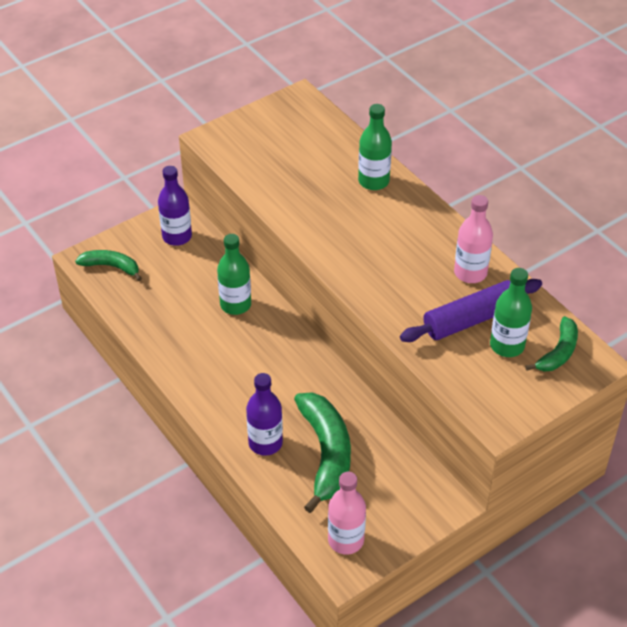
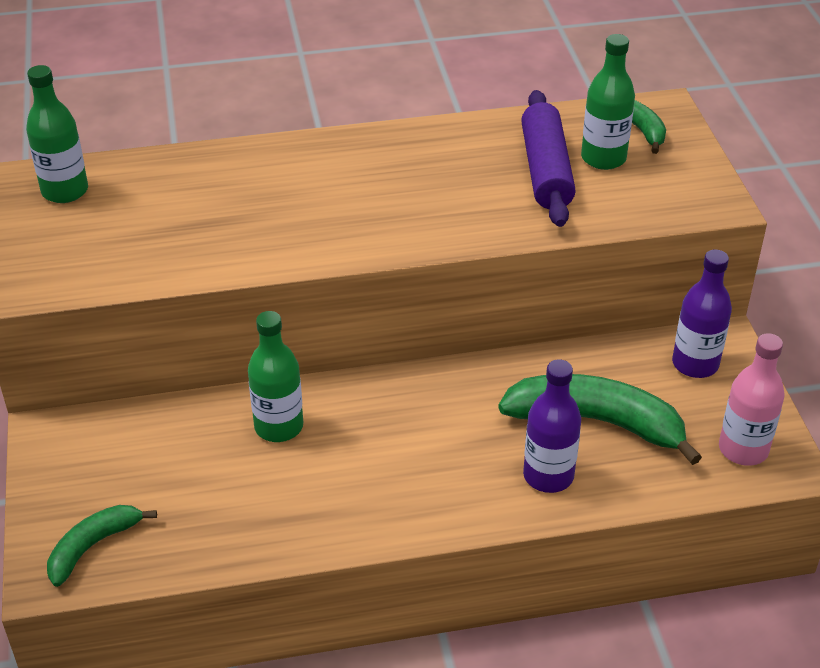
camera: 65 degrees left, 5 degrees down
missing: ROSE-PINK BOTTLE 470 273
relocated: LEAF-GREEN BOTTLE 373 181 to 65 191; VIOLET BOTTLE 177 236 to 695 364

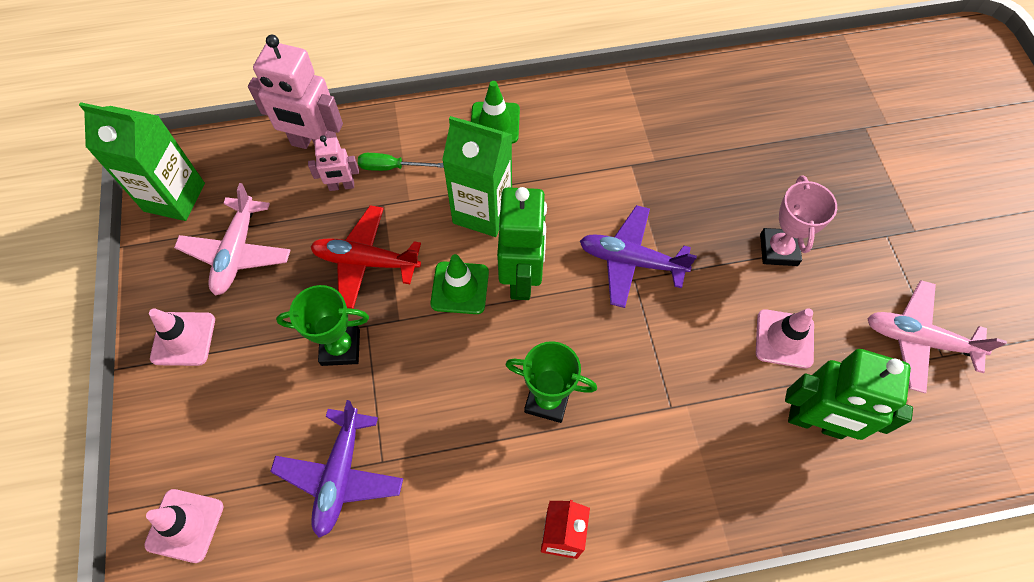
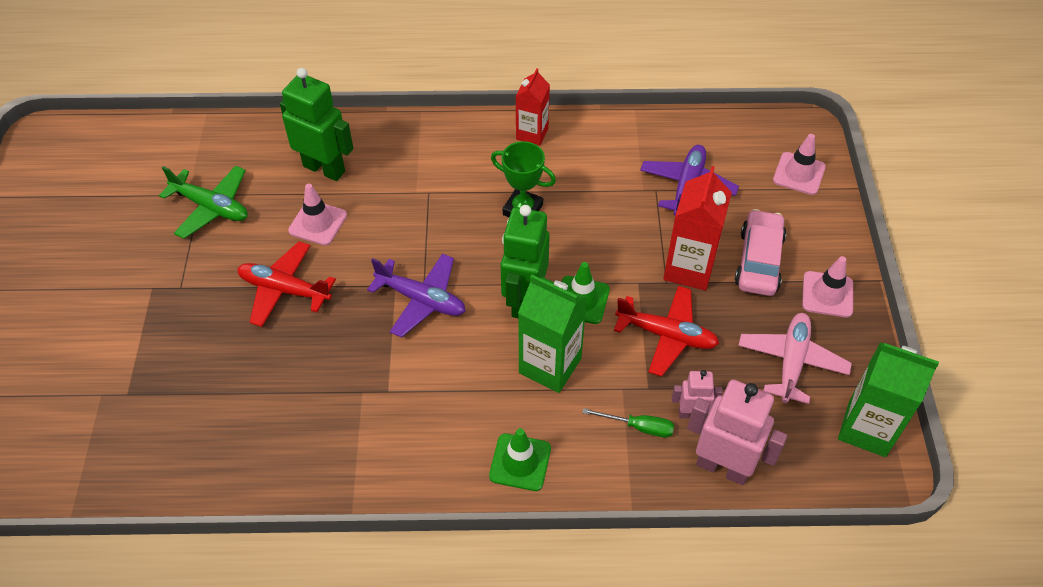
camera: 170 degrees left, 10 degrees down
appeared: ROSE-PINK TOY CAR 759 261
exchanged: ROSE-PINK TROPHY 778 250 to SCARLET PLANE 284 290; LEAF-GREEN TROPHY 340 347 to SCARLET JUICE CARTON 689 268
colour: ROSE-PINK PLANE 918 340 to LEAF-GREEN PLANE 211 207

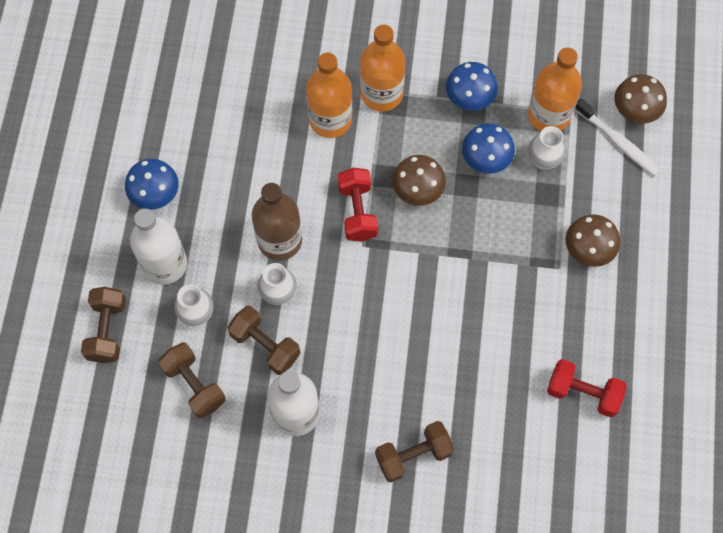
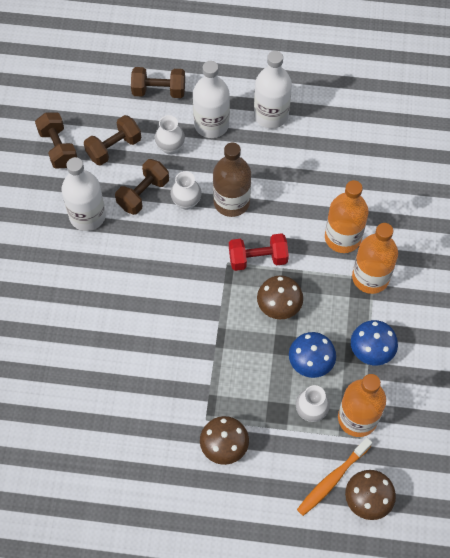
camera: 90 degrees right, 5 degrees down
missing: SCARLET HAND WEIGHT 583 393
relocated: BROWN HAND WEIGHT 413 455 to 58 148
exchanged: COBALT MUSHROOM 155 193 to PURE WHITE BOTTLE 271 115
colour: PURE WHITE TOOTH BRUSH 617 142 to BRIGHT ORANGE TOOTH BRUSH 332 479

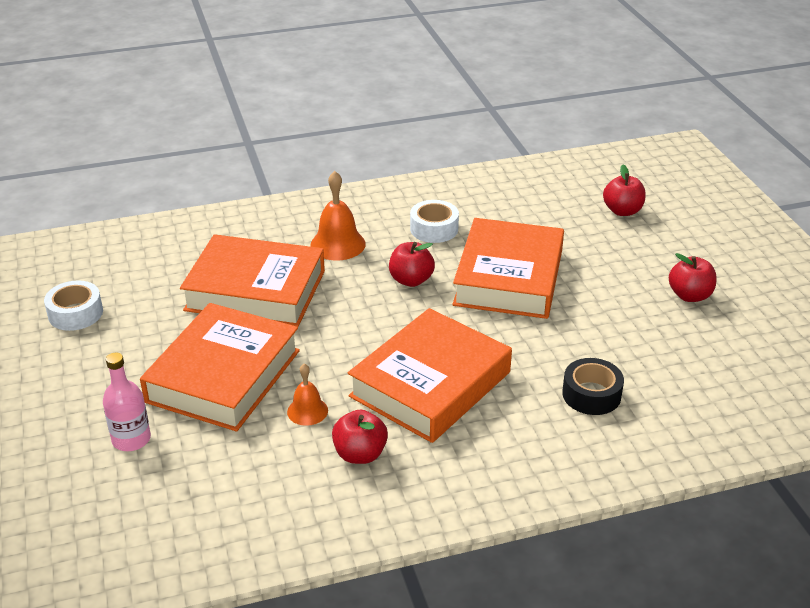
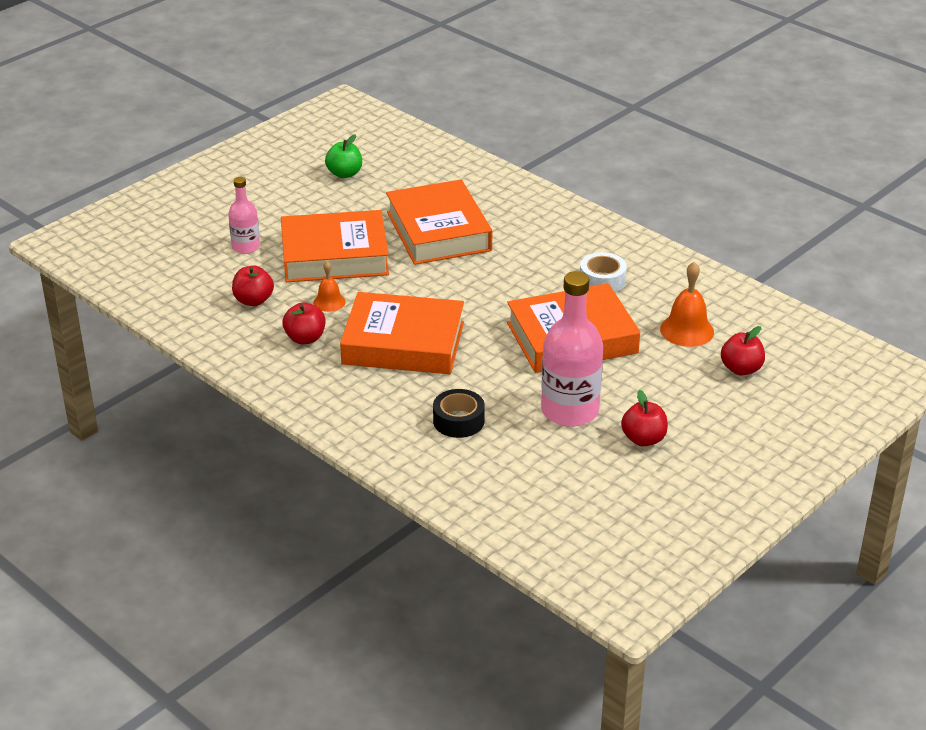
camera: 60 degrees right, 0 degrees up
appeared: ROSE-PINK BOTTLE 570 411
relocated: BRIGHT ORANGE HAND BELL 338 244 to 687 330; SCARLET APPLE 411 280 to 253 300
exchanged: PURE WHITE STICKY TAPE 75 313 to LEAF-GREEN APPLE 344 174

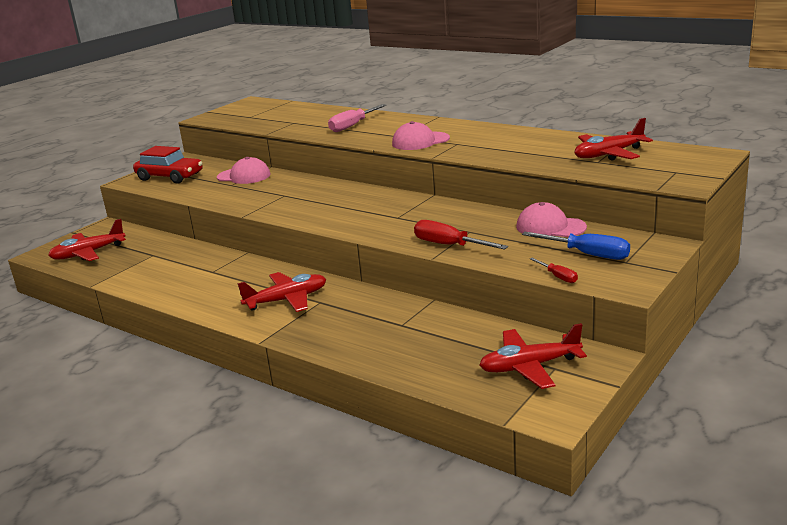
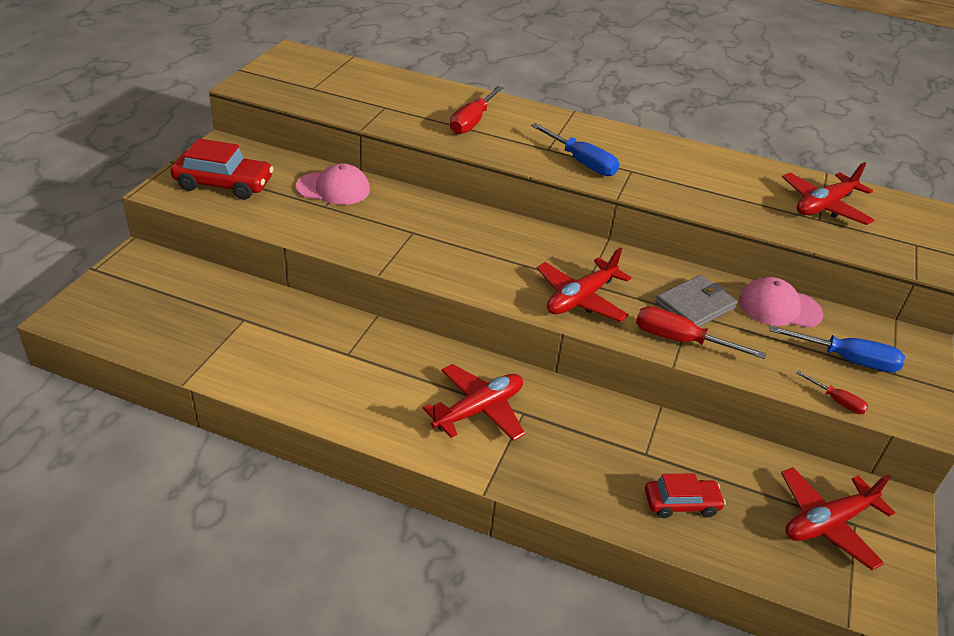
camera: 20 degrees left, 15 degrees up
appeared: GREY WALLET 695 305; SCARLET TOY CAR 681 503
relocated: SCARLET PLANE 88 253 to 580 299
exchanged: ROSE-PINK CAP 420 141 to COBALT HAND SCREWDRIVER 582 163
colour: ROSE-PINK HAND SCREWDRIVER 352 126 to SCARLET HAND SCREWDRIVER 472 122

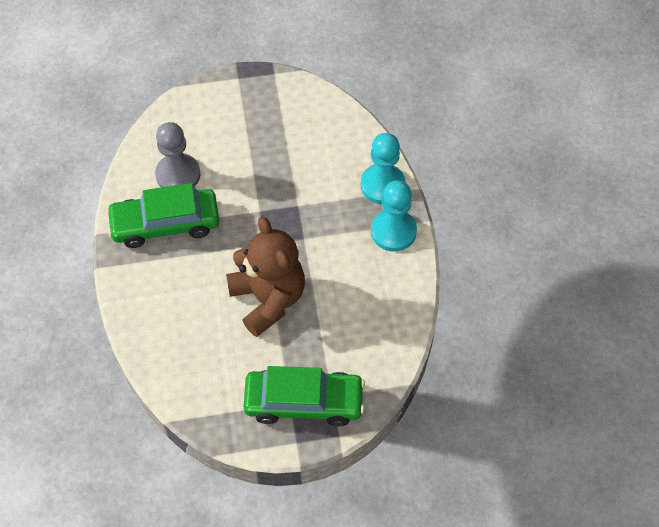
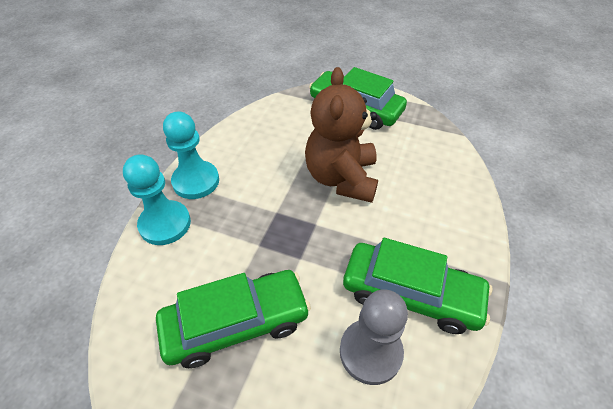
camera: 150 degrees left, 10 degrees down
appeared: LEAF-GREEN TOY CAR 236 323

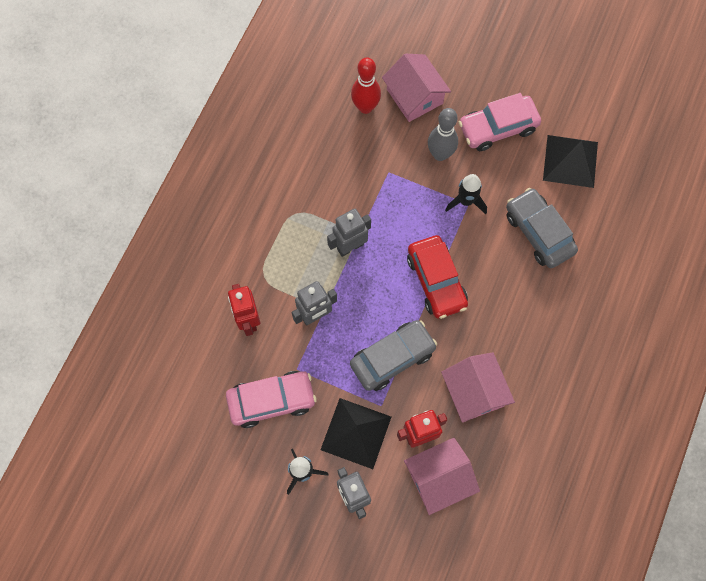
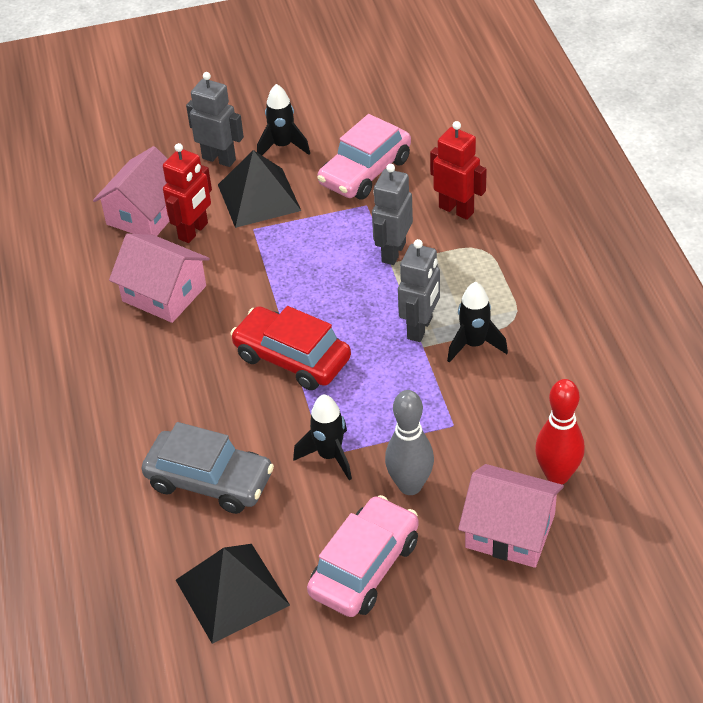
camera: 145 degrees right, 25 degrees down
missing: GREY TOY CAR 392 358
appeared: BLACK SPACESHIP 474 345

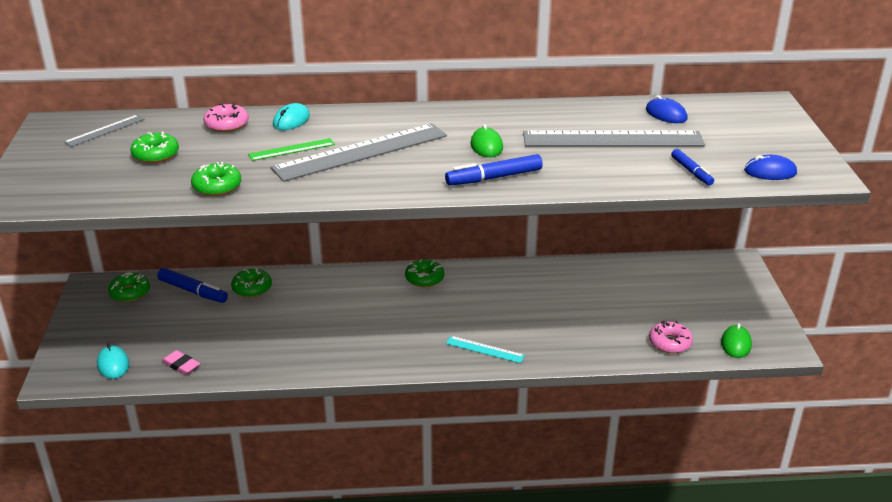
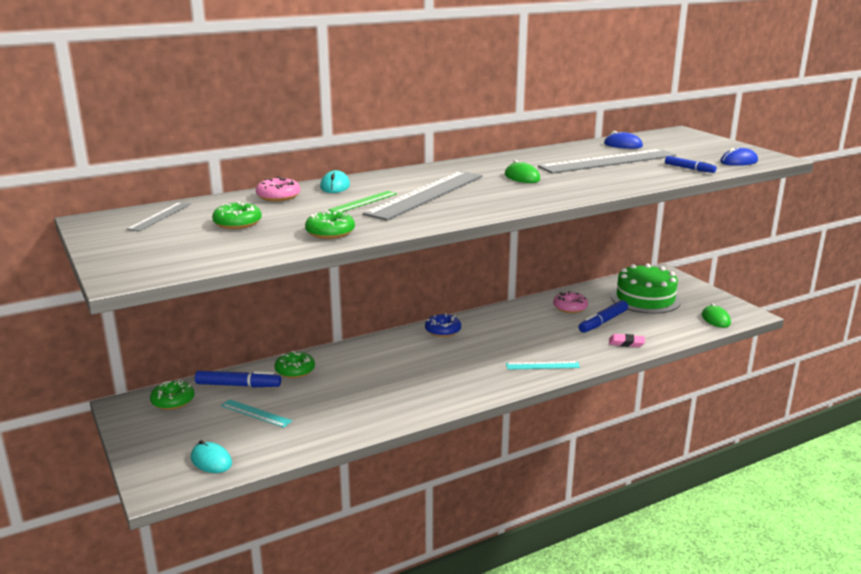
camera: 25 degrees left, 10 degrees down
appeared: LEAF-GREEN LAYER CAKE 645 298; TEAL RULER 256 413
relocated: COBALT MARKER 494 178 to 603 322; ROSE-PINK GLAZED DONUT 670 343 to 570 307; ROSE-PINK PENCIL ERASER 181 365 to 626 343
colour: LEAF-GREEN GLAZED DONUT 424 278 to COBALT GLAZED DONUT 443 330

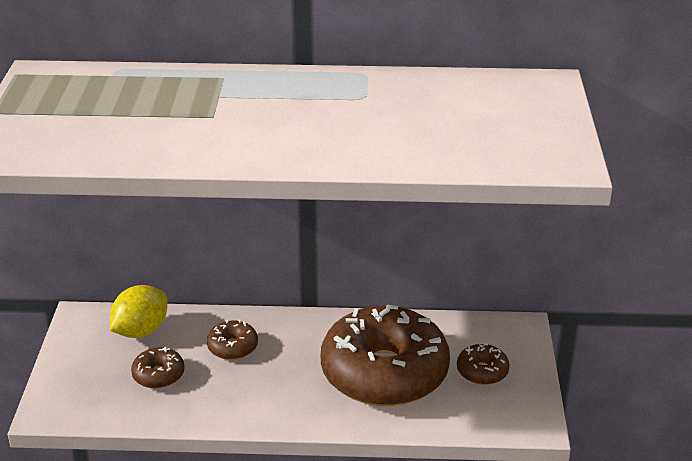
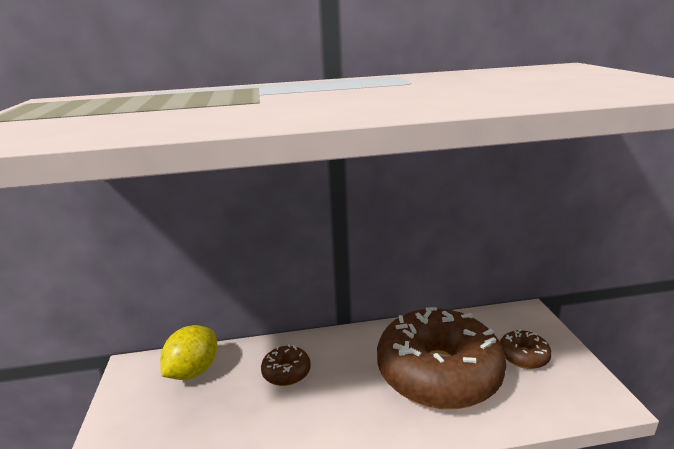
camera: 10 degrees left, 10 degrees down
missing: BROWN GLAZED DONUT 158 375

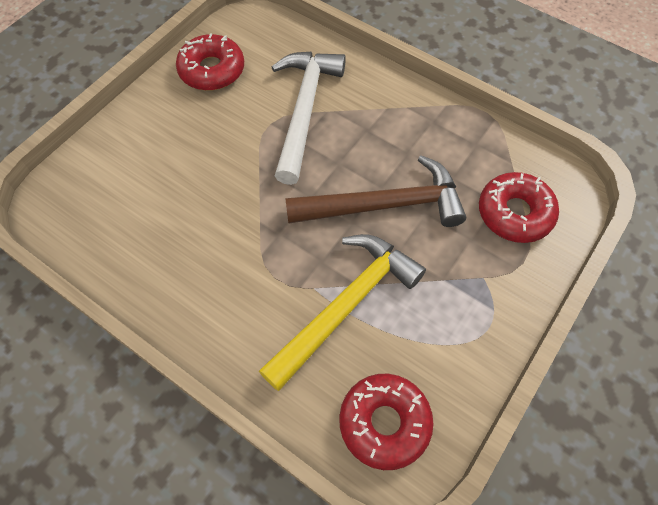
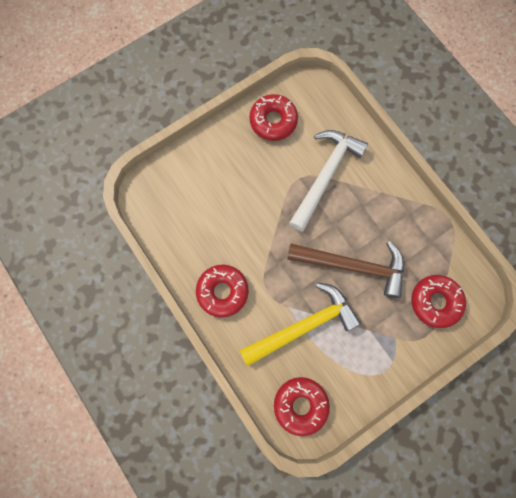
camera: 20 degrees right, 15 degrees up
appeared: SCARLET GLAZED DONUT 222 291

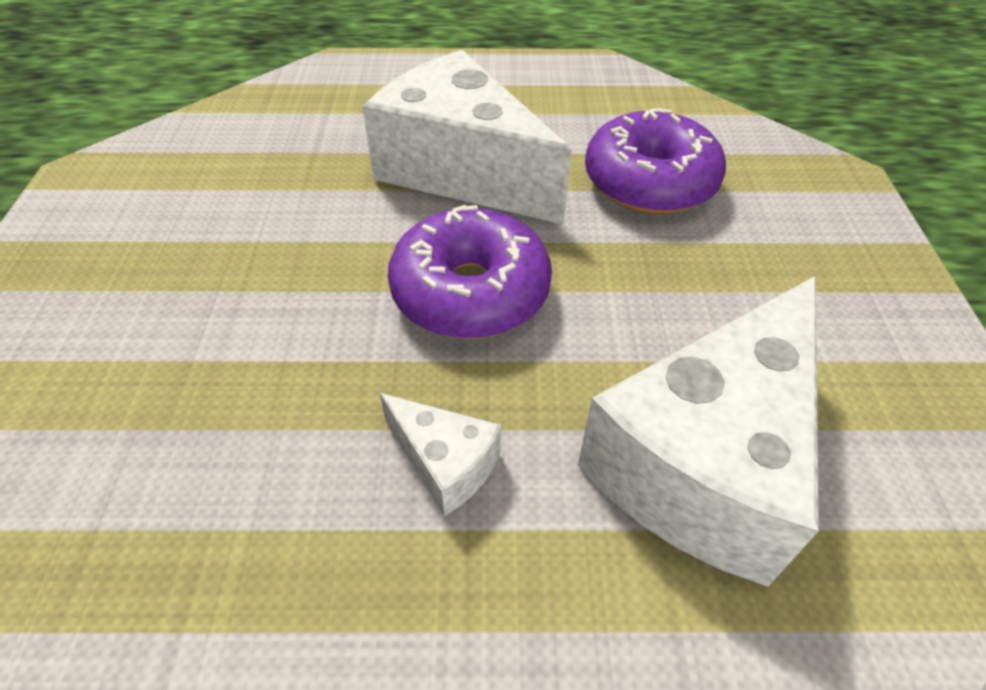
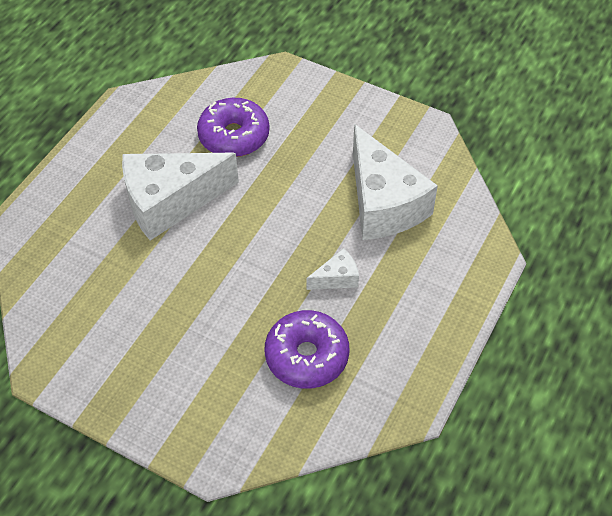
camera: 60 degrees left, 5 degrees up
relocated: VIOLET GLAZED DONUT 470 292 to 307 356

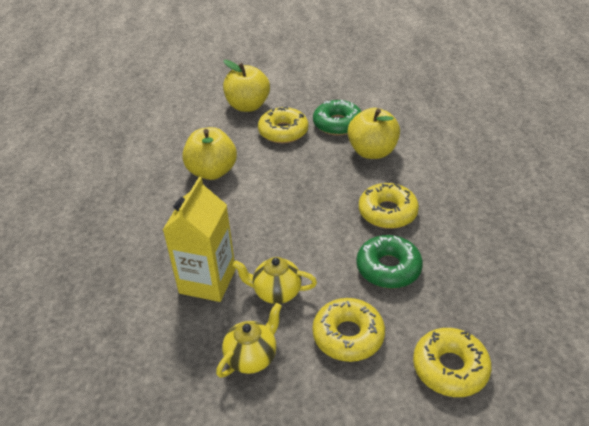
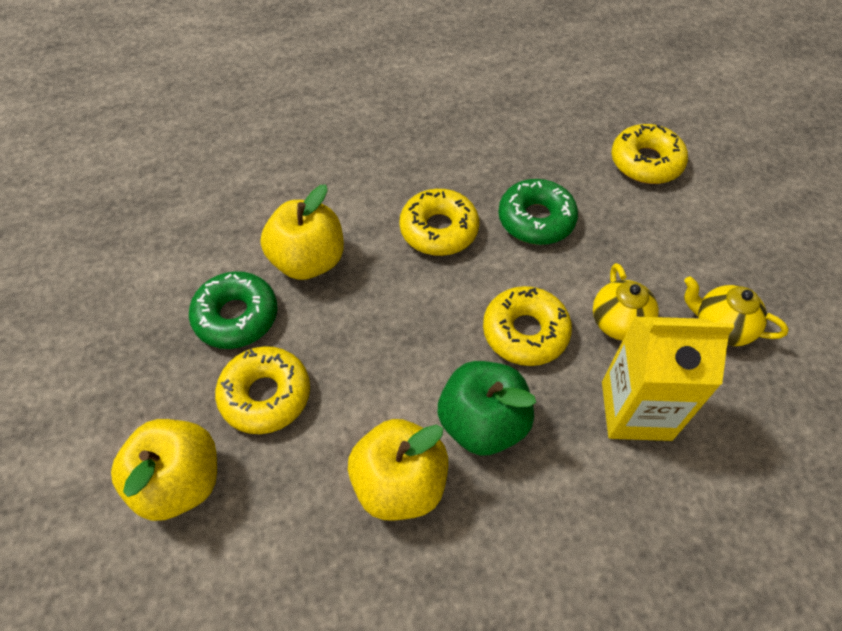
camera: 105 degrees left, 15 degrees up
appeared: LEAF-GREEN APPLE 482 423
relocated: GOLDEN GLAZED DONUT 348 335 to 525 332

